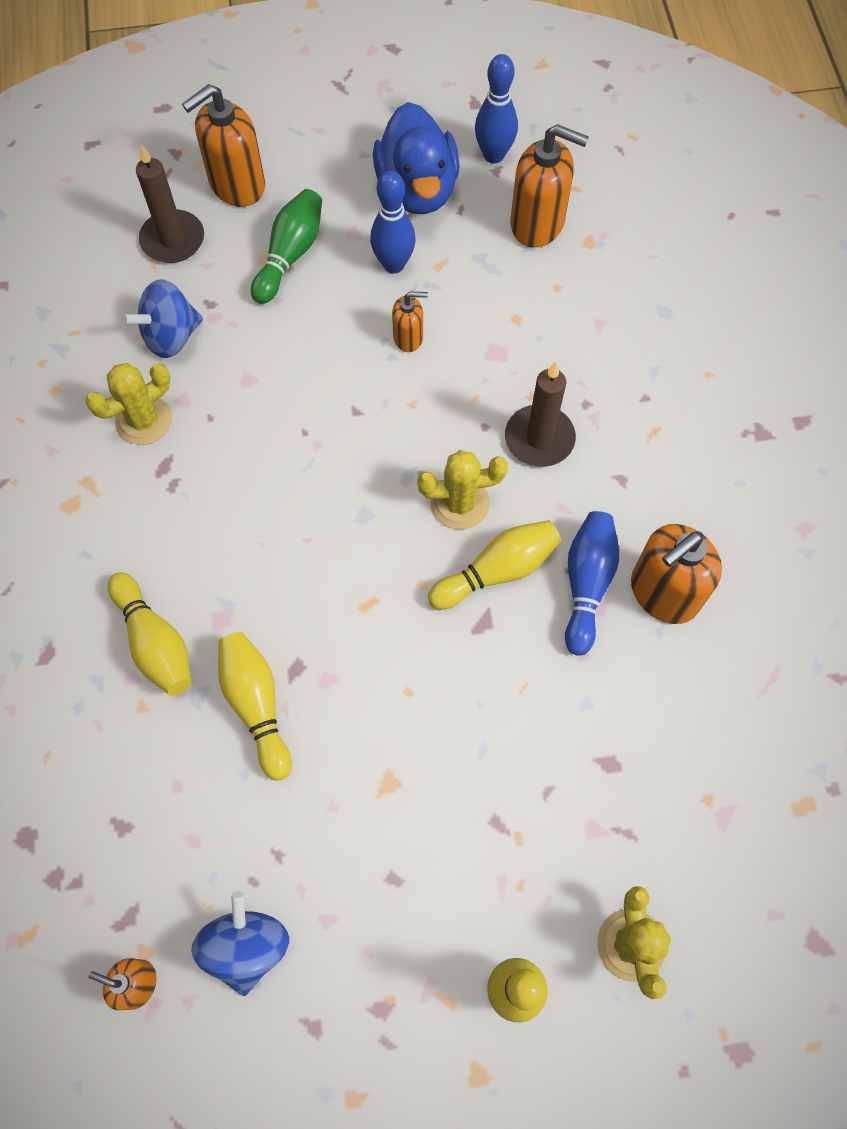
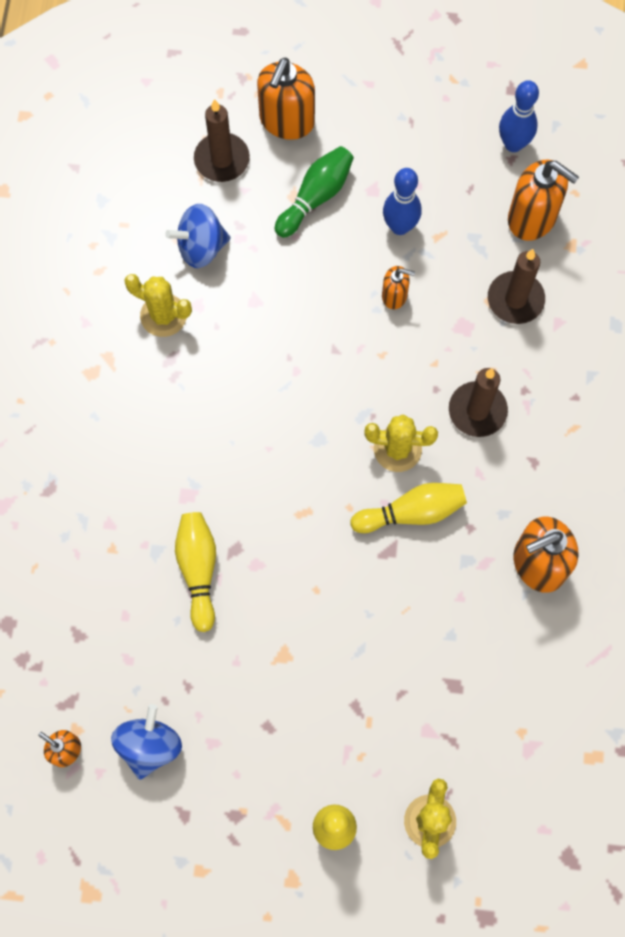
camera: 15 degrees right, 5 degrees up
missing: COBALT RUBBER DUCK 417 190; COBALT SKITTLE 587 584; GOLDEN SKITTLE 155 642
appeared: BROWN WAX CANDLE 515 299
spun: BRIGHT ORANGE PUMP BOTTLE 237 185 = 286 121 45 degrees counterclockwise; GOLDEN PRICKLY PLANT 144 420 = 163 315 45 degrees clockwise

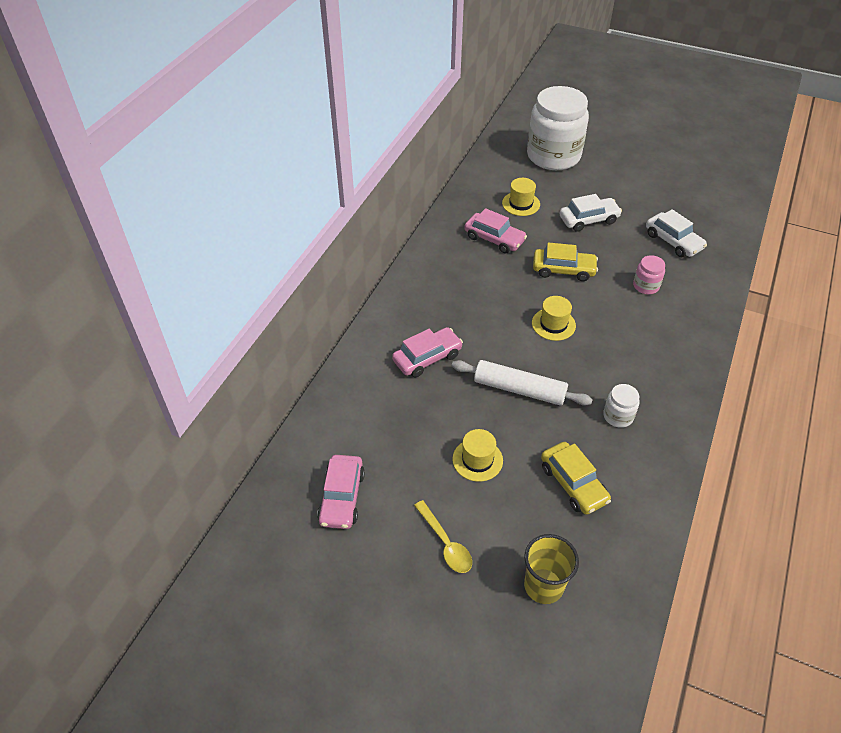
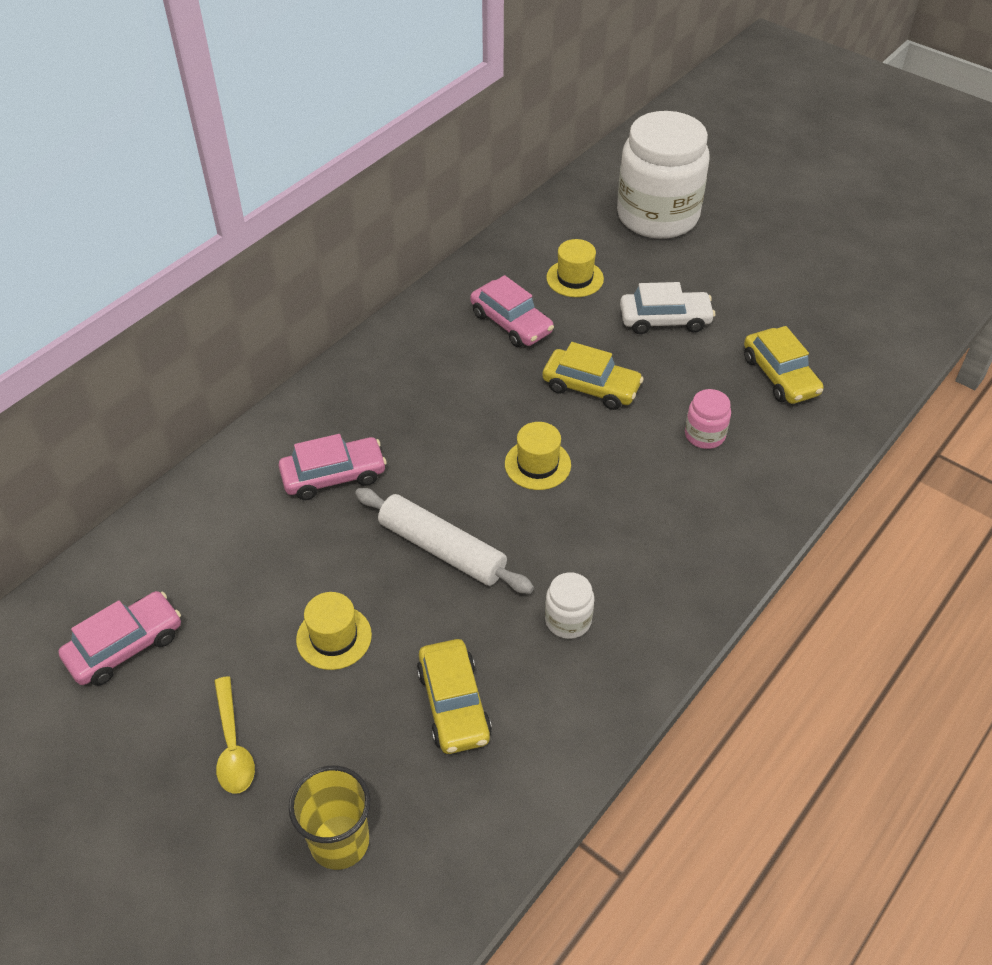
camera: 15 degrees right, 0 degrees up
colour: PURE WHITE TOY CAR 673 241 to GOLDEN TOY CAR 780 376
spun: ROSE-PINK TOY CAR 342 497 = 125 646 150 degrees counterclockwise

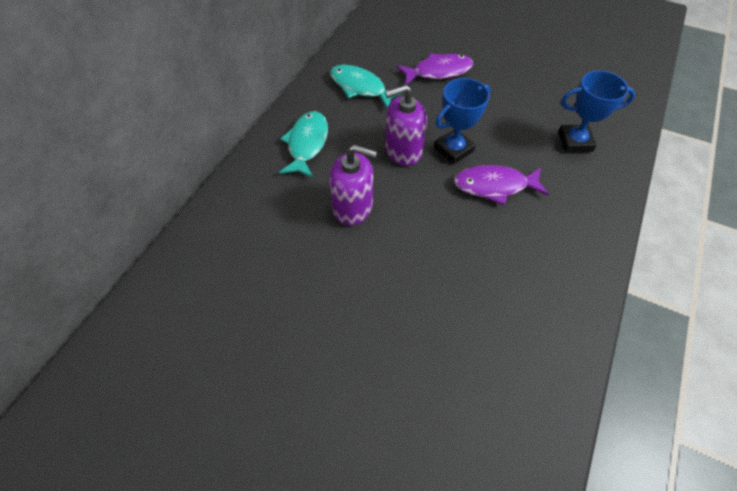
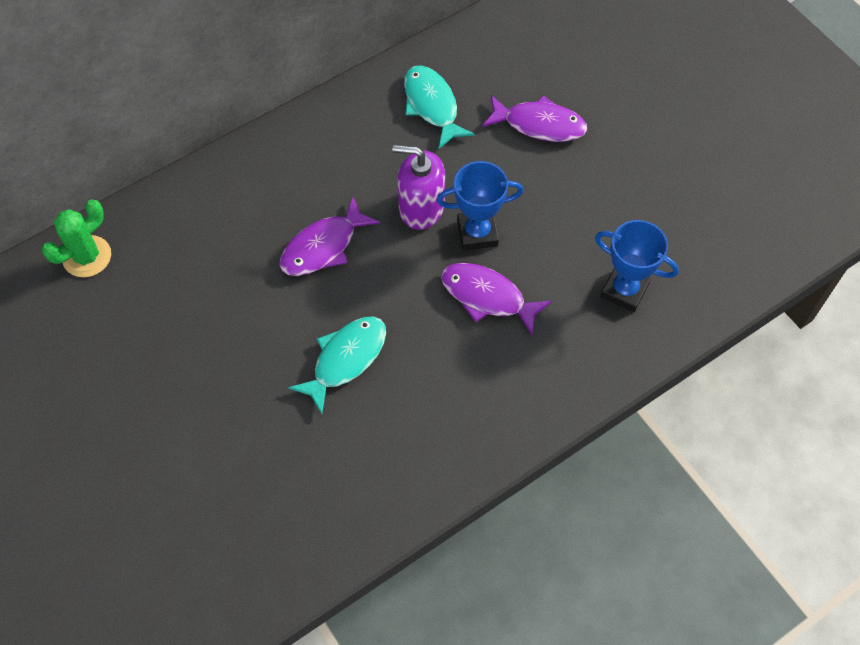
camera: 30 degrees right, 5 degrees up
appeared: LEAF-GREEN PRICKLY PLANT 87 256
relocated: TEAL TOY FISH 307 144 to 346 359
exchanged: VIOLET PUMP BOTTLE 352 207 to VIOLET TOY FISH 323 247

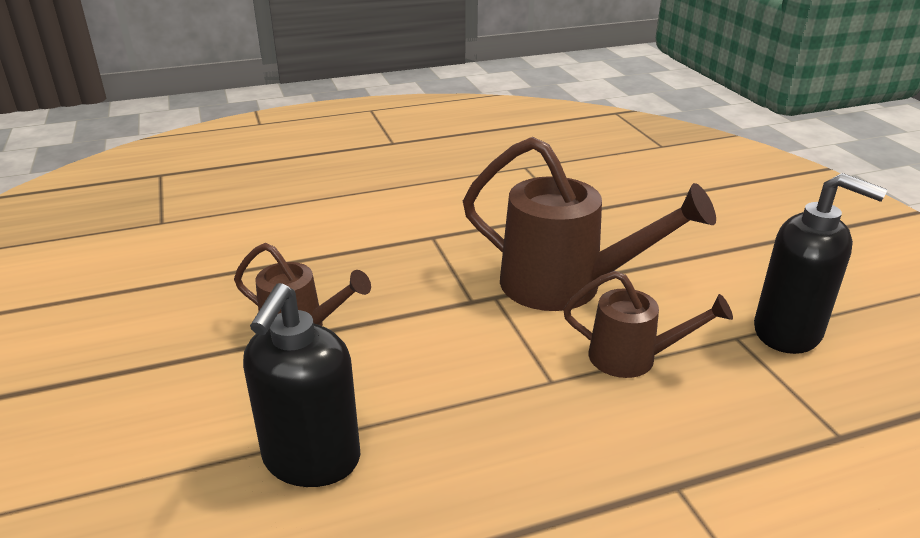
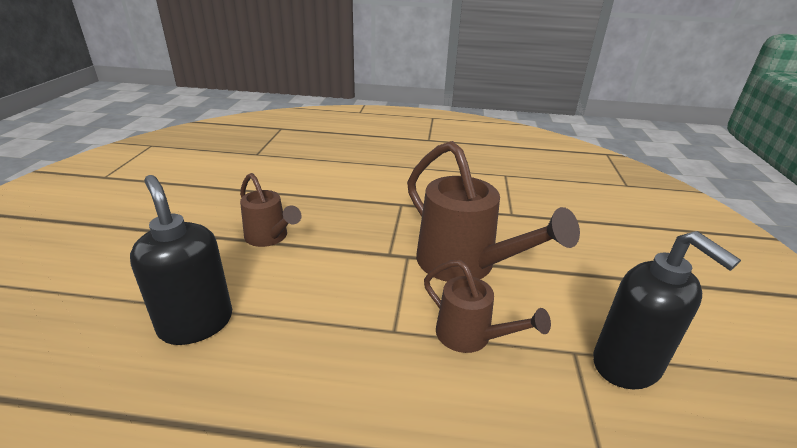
camera: 25 degrees right, 0 degrees up
spun: BLACK PUMP BOTTLE 311 460 = 196 323 105 degrees clockwise

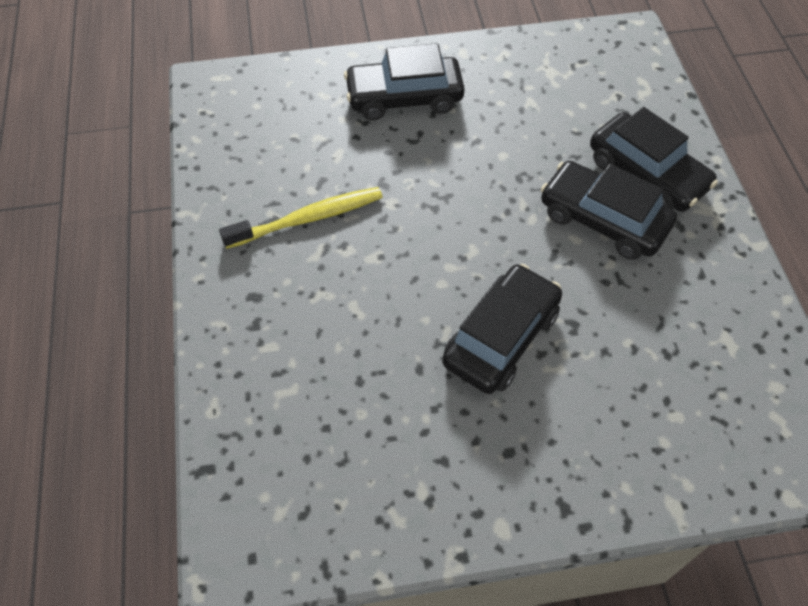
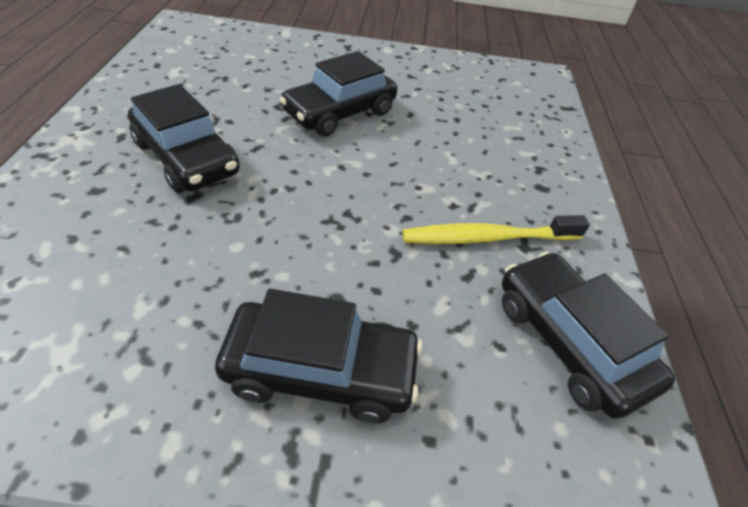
camera: 170 degrees left, 10 degrees down
relocated: BLACK TOY CAR 646 174 to 568 342

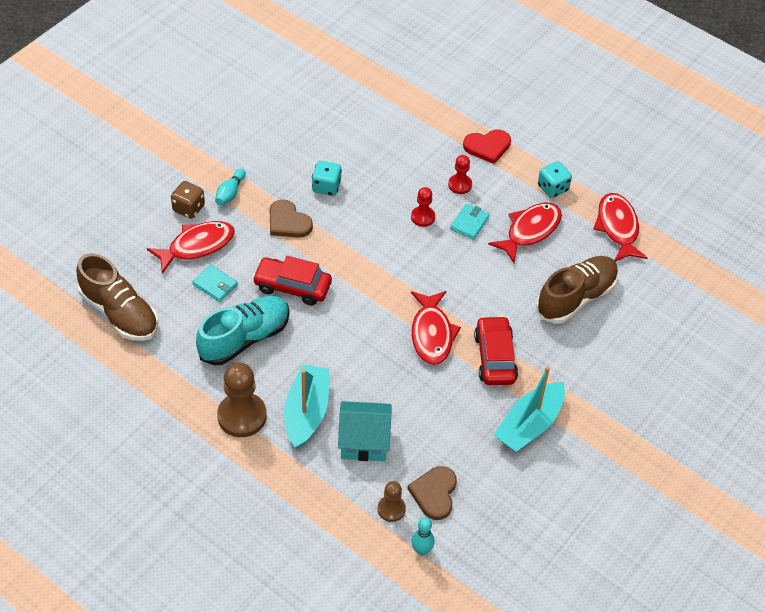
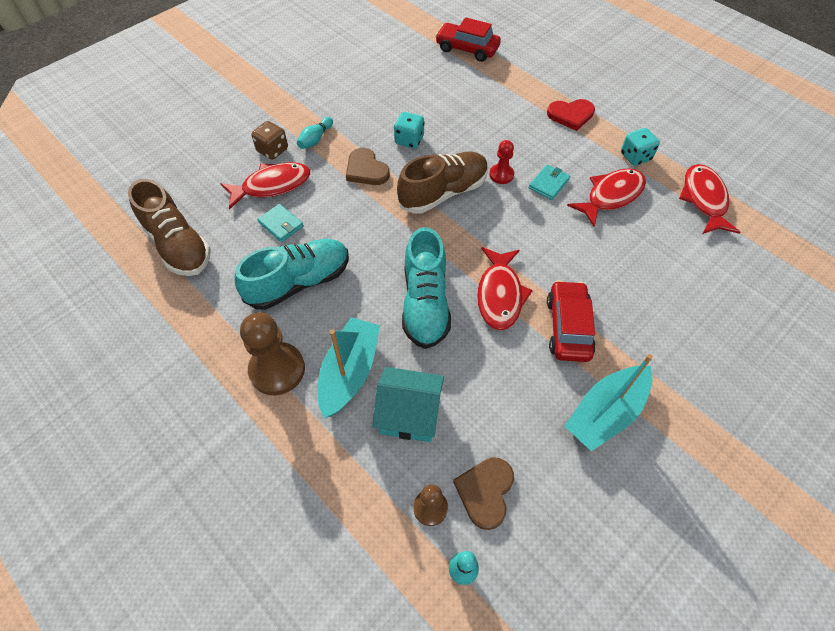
camera: 10 degrees right, 5 degrees up
missing: SCARLET CHESS PAWN 460 185
appeared: TEAL SNEAKER 425 303
relocated: SCARLET TOY CAR 292 286 to 467 49; BROWN SNEAKER 576 298 to 443 193

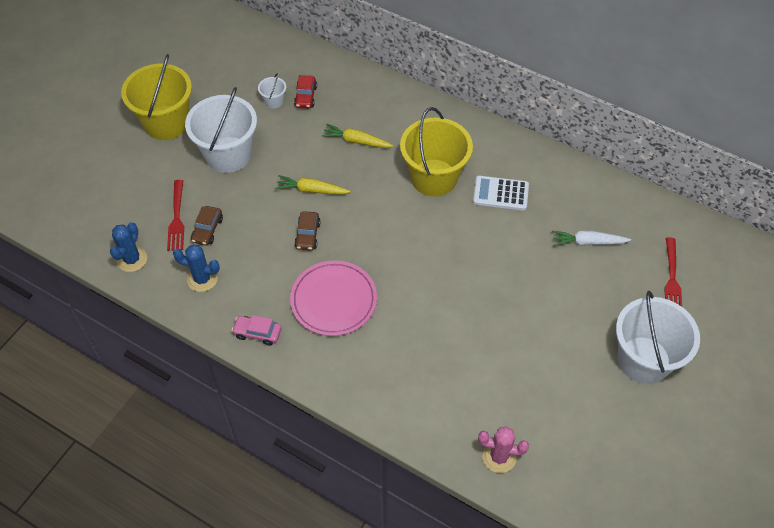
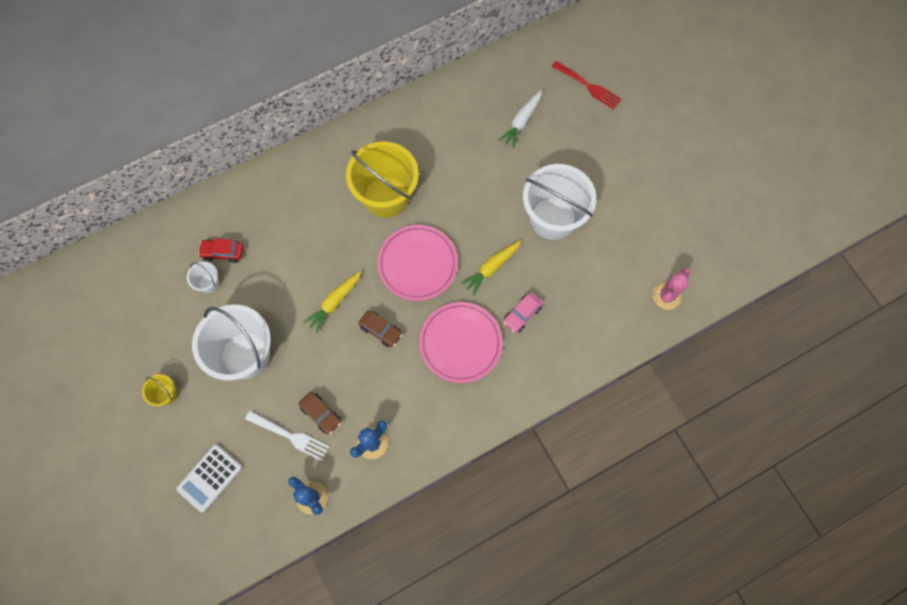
camera: 60 degrees left, 15 degrees up
appeared: ROSE-PINK PLATE 417 264
relocated: GOLDEN ROOT VEGETABLE 356 141 to 491 268; PURE WHITE ADDING MACHINE 500 193 to 209 478; PURE WHITE PAIL 643 360 to 553 218; ROSE-PINK TOY CAR 257 333 to 522 314
colour: SCARLET DINNER FORK 176 218 to PURE WHITE DINNER FORK 289 436
spun: SCARLET TOY CAR 306 96 = 223 252 150 degrees clockwise
size: GOLDEN PAIL 166 123 = 166 394 x0.42

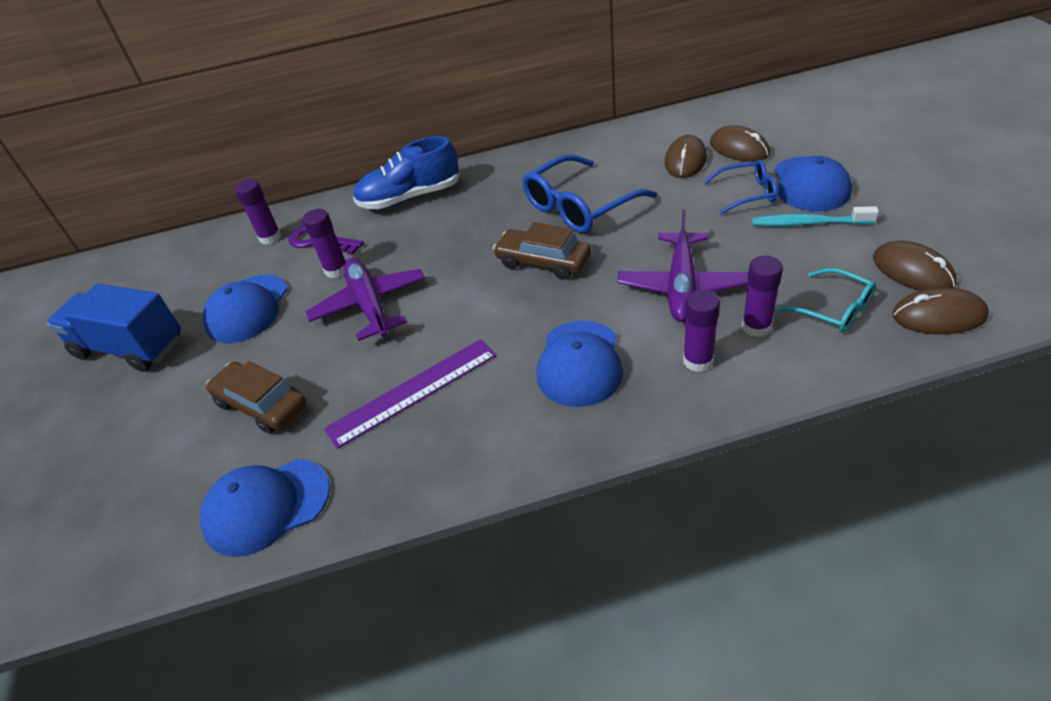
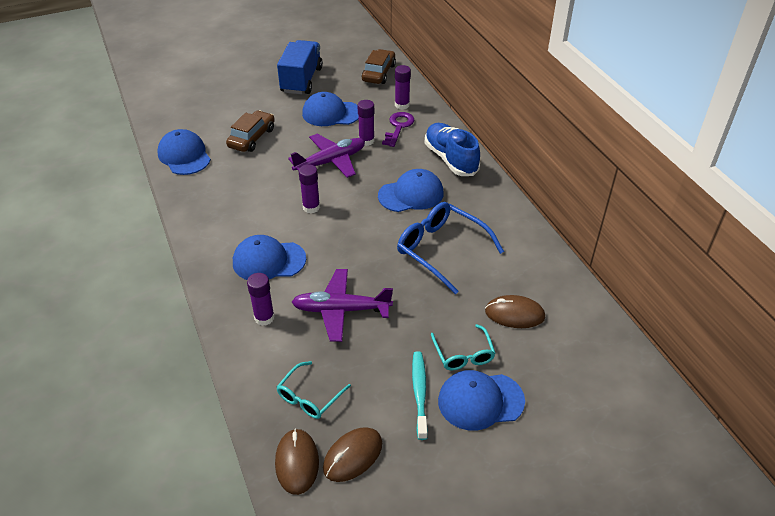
camera: 75 degrees right, 0 degrees up
missing: BROWN PC MOUSE 739 148; VIOLET RULER 413 391
appeared: COBALT CAP 411 194
relocated: BROWN TOY CAR 543 262 to 379 73; VIOLET GLUE 756 327 to 311 207
colour: COBALT SPECTACLES 746 193 to TEAL SPECTACLES 463 354

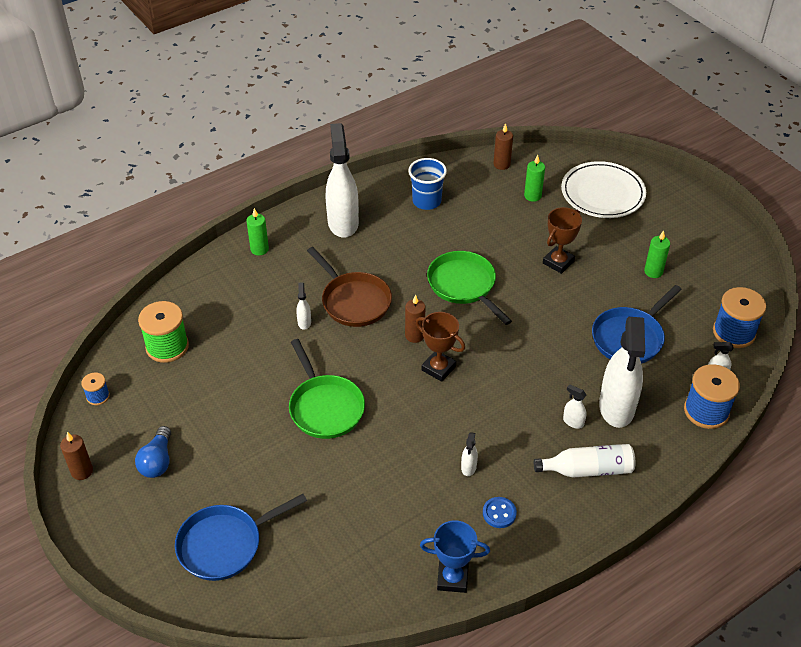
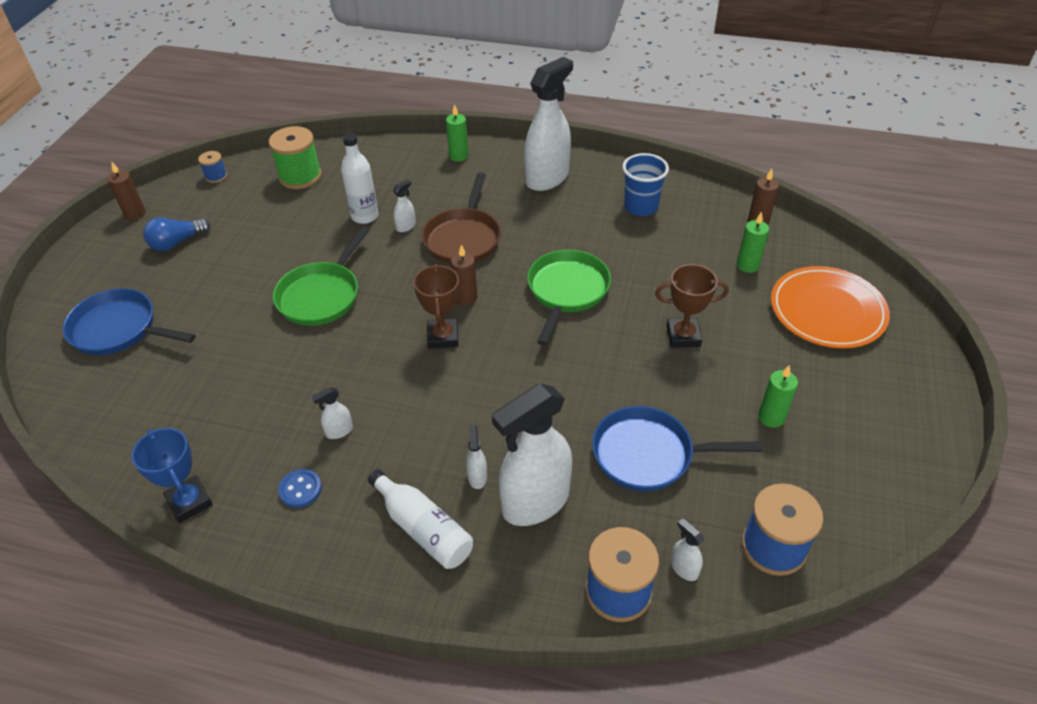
camera: 50 degrees right, 0 degrees up
appeared: PURE WHITE BOTTLE 365 216
colour: PURE WHITE PLATE 602 193 to BRIGHT ORANGE PLATE 827 311

